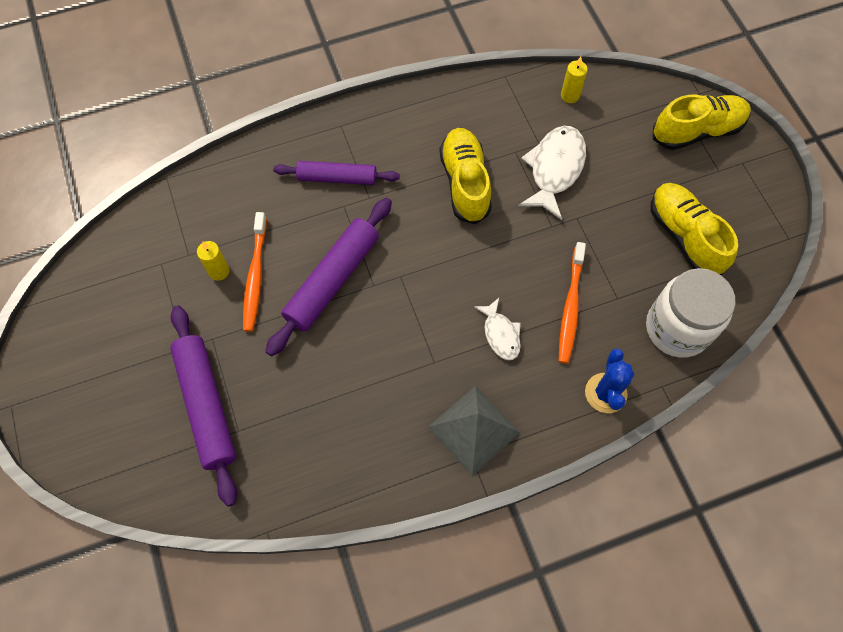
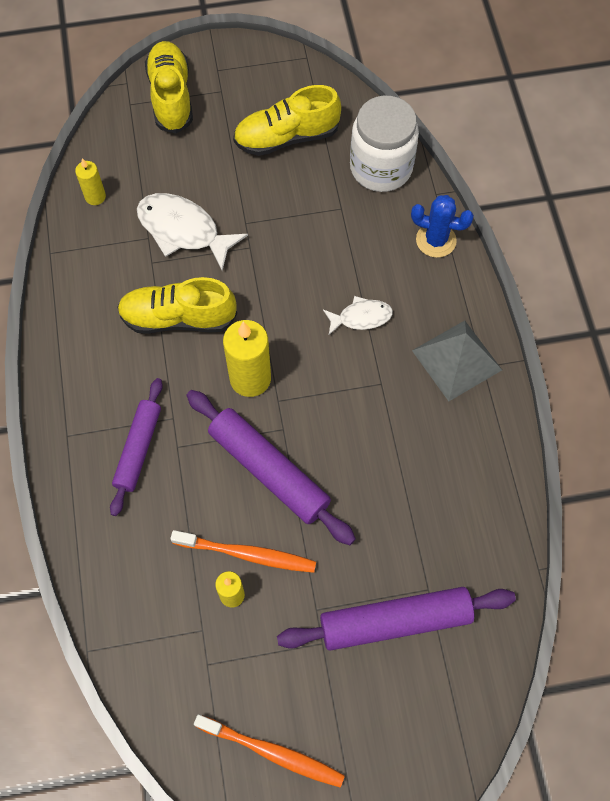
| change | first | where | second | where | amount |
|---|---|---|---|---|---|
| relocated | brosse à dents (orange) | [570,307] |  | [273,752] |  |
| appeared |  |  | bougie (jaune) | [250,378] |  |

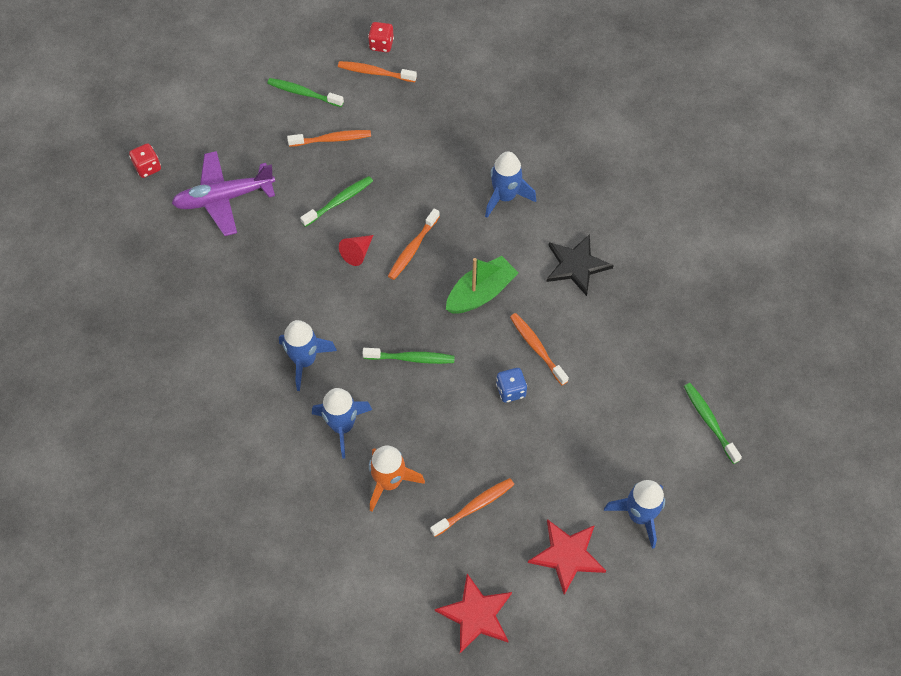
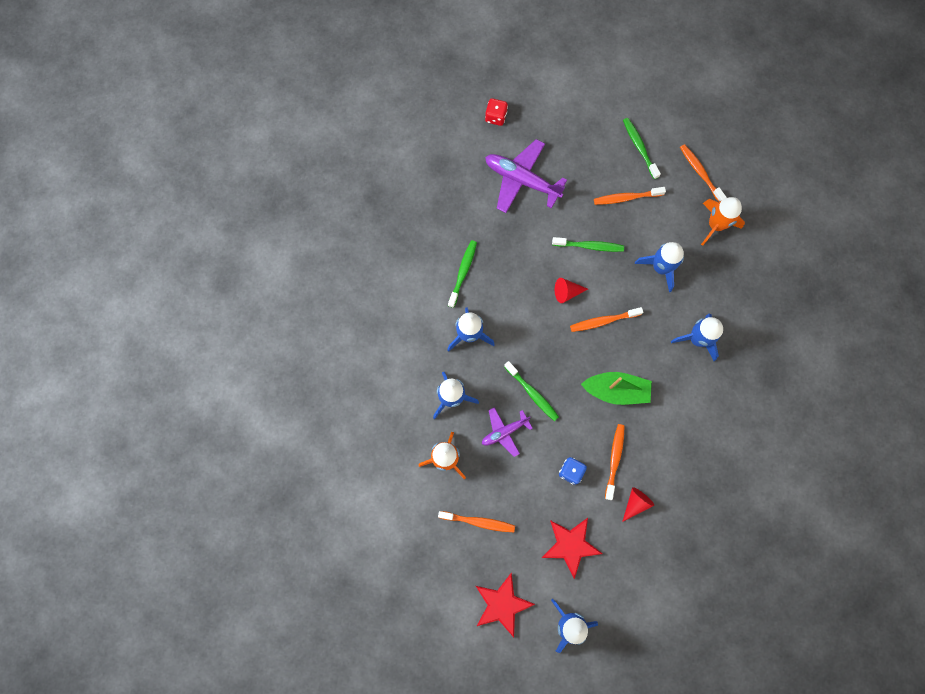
| change | first | where | second | where | amount |
|---|---|---|---|---|---|
| missing | dé (rouge) | [381,45] |  |  |  |
| spun | brosse à dents (orange) | [332,139] |  | [626,198] | 135 degrees clockwise |
| missing | étoile (noir) | [576,265] |  |  |  |
| relocated | brosse à dents (vert) | [709,421] |  | [463,272] |  |
| relocated | étoile (rouge) | [476,614] |  | [570,545] |  |
| appeared |  |  | fusée (orange) | [715,225] |  |
| appeared |  |  | fusée (bleu) | [660,268] |  |
| appeared |  |  | avion (violet) | [504,432] |  |
| appeared |  |  | cône (rouge) | [635,503] |  |

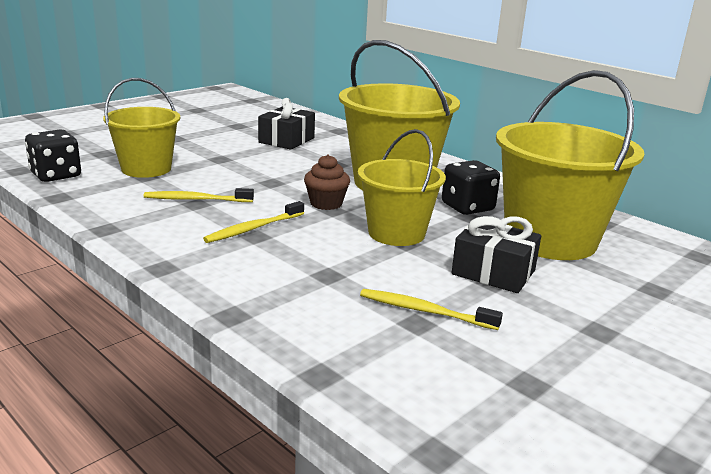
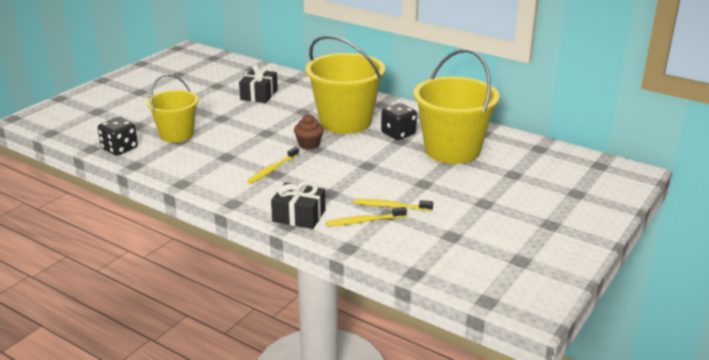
| change | first | where | second | where | amount |
|---|---|---|---|---|---|
| missing | seau (jaune) | [396,233] |  |  |  |
| relocated | brosse à dents (jaune) | [196,199] |  | [364,221] |  |
| relocated | cadeau (noir) | [493,272] |  | [299,216] |  |

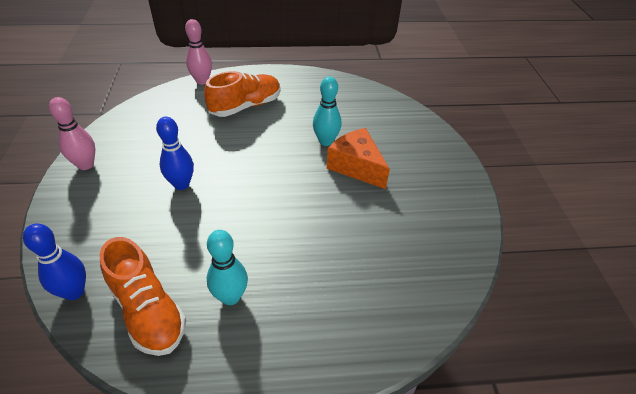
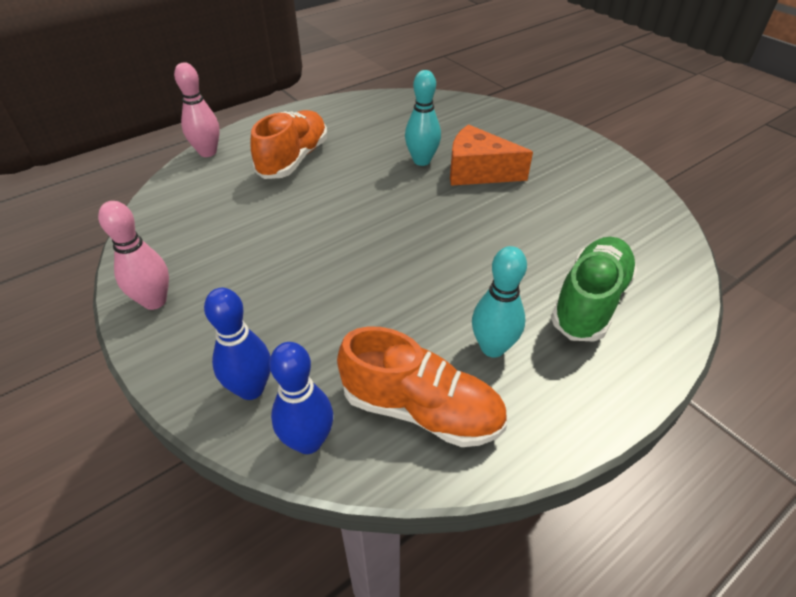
| change | first | where | second | where | amount |
|---|---|---|---|---|---|
| relocated | quille (bleu) | [181,184] |  | [251,389] |  |
| appeared |  |  | chaussure (vert) | [589,302] |  |

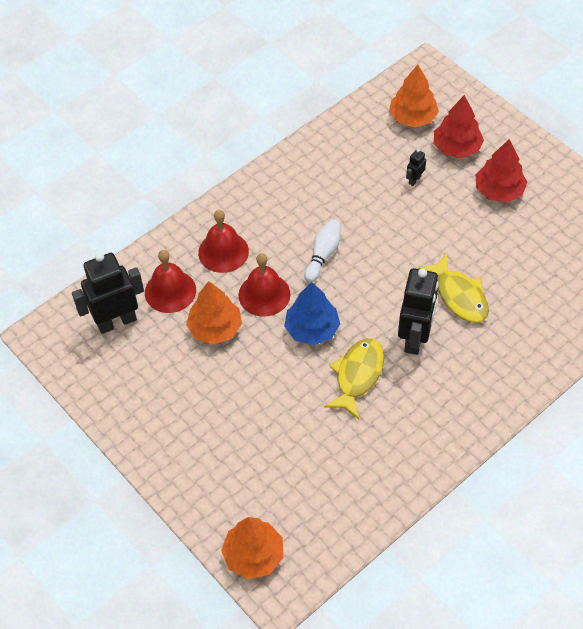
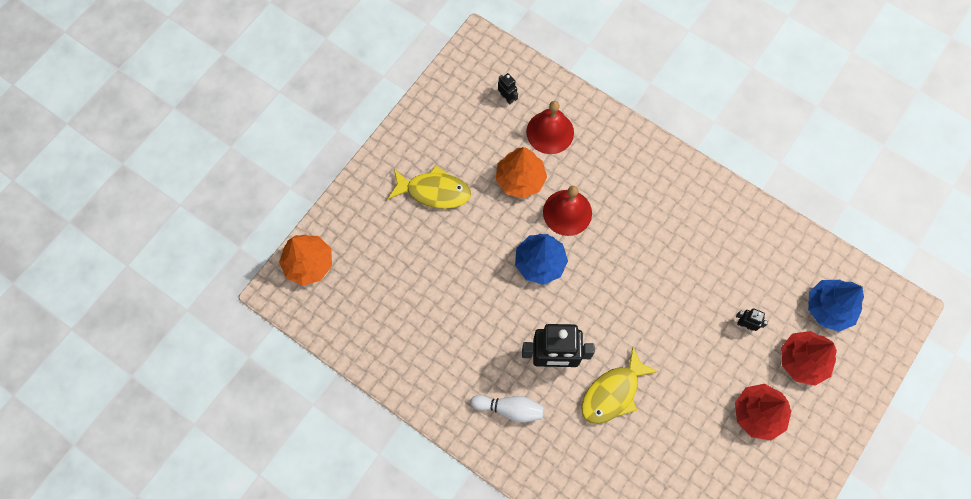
| change | first | where | second | where | amount |
|---|---|---|---|---|---|
| colour | arbre (orange) | [412,117] | arbre (bleu) | [829,308] |  |
| missing | cloche (rouge) | [223,252] |  |  |  |
| relocated | quille (blanc) | [323,255] |  | [510,409] |  |
| size | robot (noir) | [116,322] |  | [507,98] | x0.43 |
| relocated | poisson (jaune) | [357,375] |  | [434,191] |  |

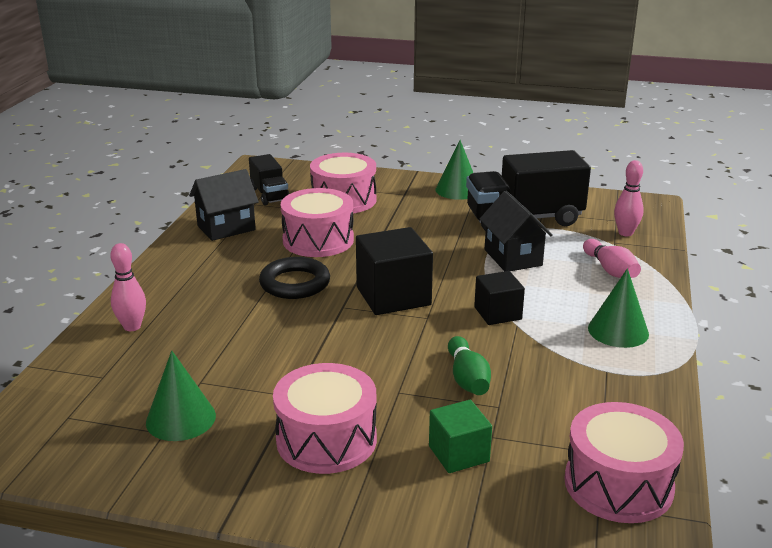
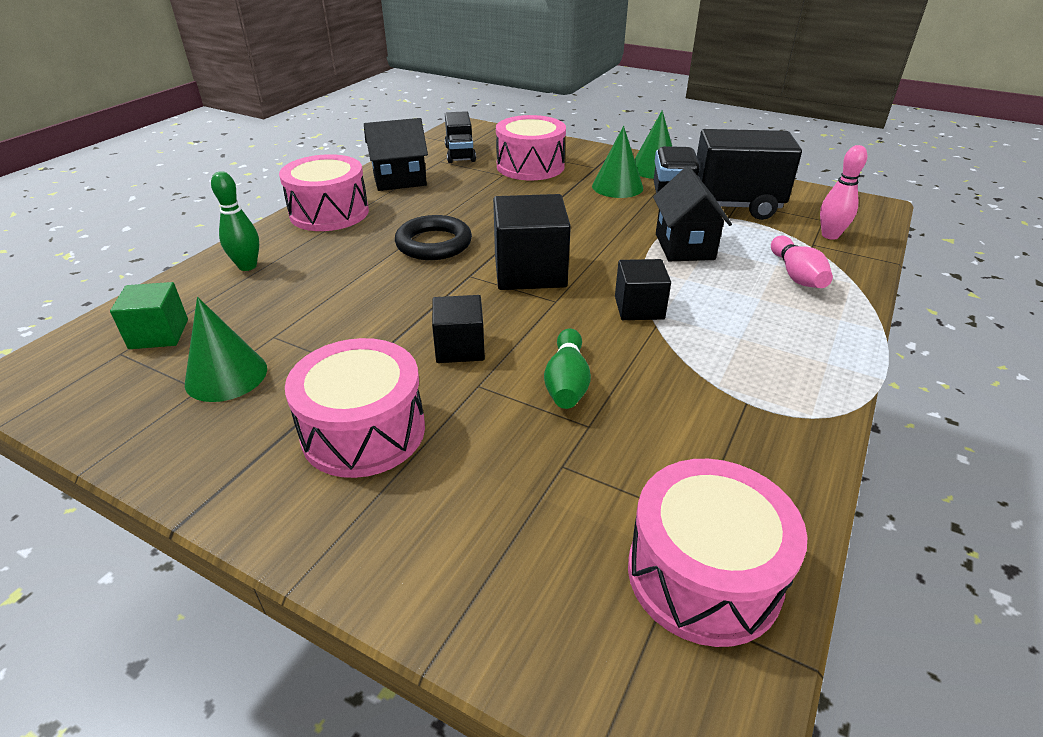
| change | first | where | second | where | amount |
|---|---|---|---|---|---|
| relocated | tambour (rose) | [318,240] |  | [329,213] |  |
| colour | quille (rose) | [132,327] | quille (vert) | [247,266] |  |
| relocated | cône (vert) | [618,331] |  | [617,187] |  |
| relocated | cube (vert) | [458,454] |  | [159,334] |  |
| appeared |  |  | cube (noir) | [460,348] |  |

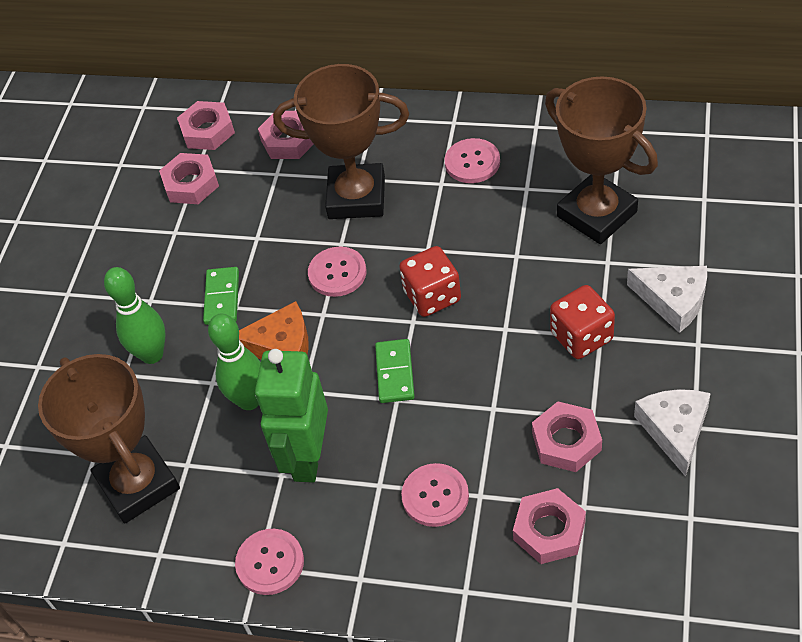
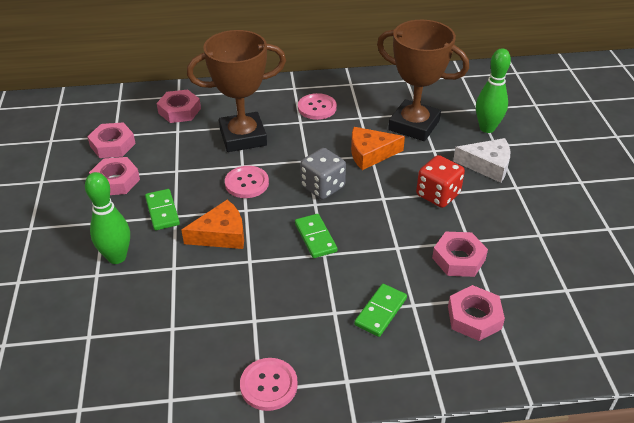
| change | first | where | second | where | amount |
|---|---|---|---|---|---|
| relocated | écrou (rose) | [207,131] |  | [116,181] |  |
| colour | dé (rouge) | [432,296] | dé (gris) | [322,187] |  |
| relocated | quille (vert) | [249,400] |  | [487,128] |  |
| missing | robot (vert) | [307,457] |  |  |  |
| missing | trophée (marron) | [138,484] |  |  |  |
| missing | fromage (blanc) | [674,430] |  |  |  |
| exchanged | bouton (rose) | [435,496] | domino (vert) | [380,311] |  |
| appeared |  |  | fromage (orange) | [370,154] |  |

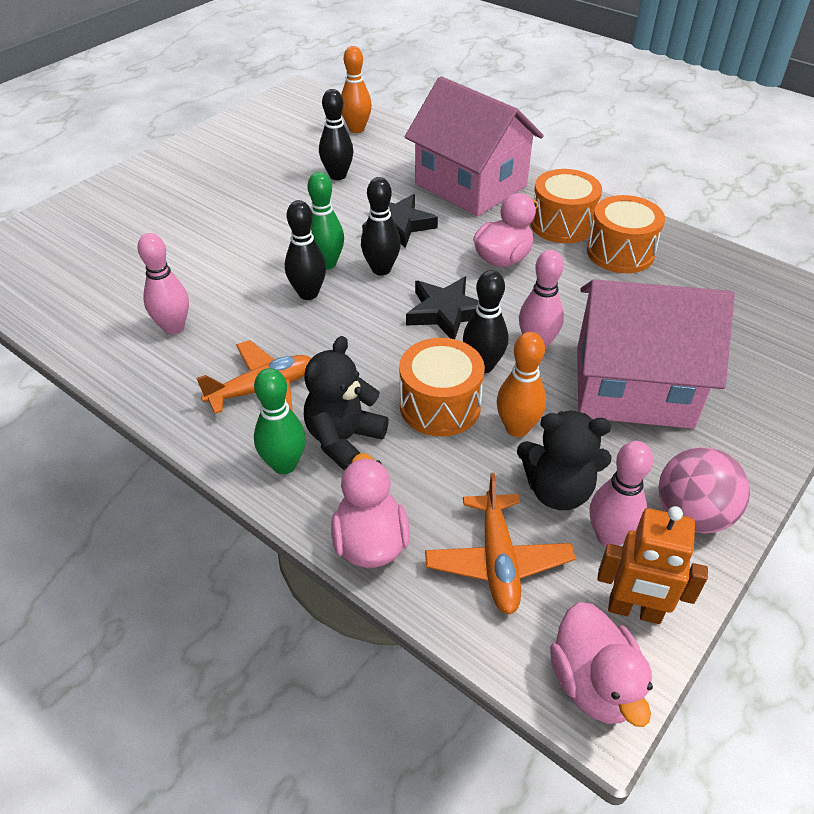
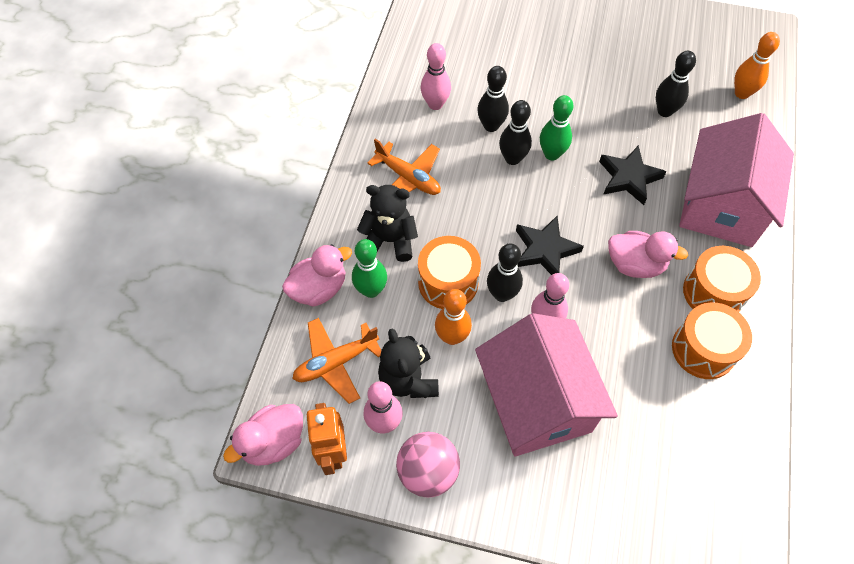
| change | first | where | second | where | amount |
|---|---|---|---|---|---|
| relocated | quille (noir) | [381,269] |  | [491,126] |  |
| relocated | quille (vert) | [284,464] |  | [371,290] |  |

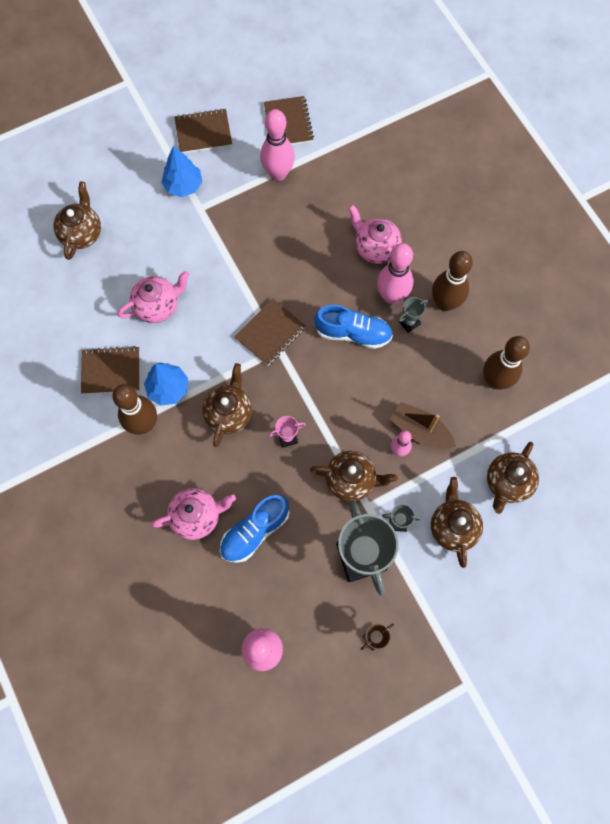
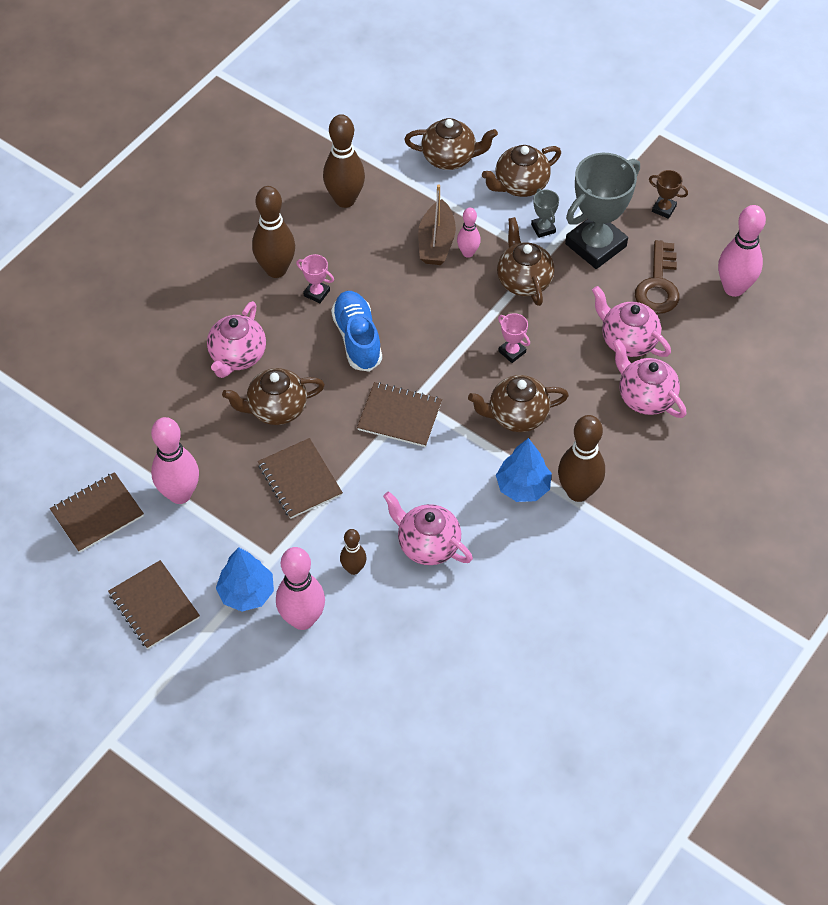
| change | first | where | second | where | amount |
|---|---|---|---|---|---|
| relocated | théière (marron) | [82,233] |  | [276,409] |  |
| relocated | quille (rose) | [391,296] |  | [302,619] |  |
| colour | trophée (gris) | [409,322] | trophée (rose) | [316,293] |  |
| relocated | carnet (marron) | [111,371] |  | [300,480] |  |
| exchanged | chaussure (bleu) | [255,531] | théière (rose) | [627,340] |  |
| appeared |  |  | clé (marron) | [658,285] |  |
| appeared |  |  | quille (marron) | [353,569] |  |

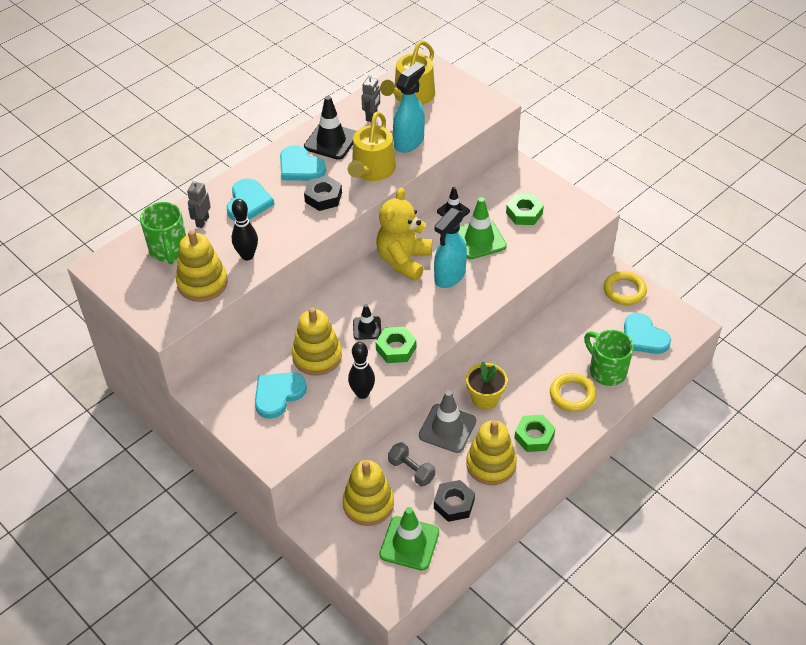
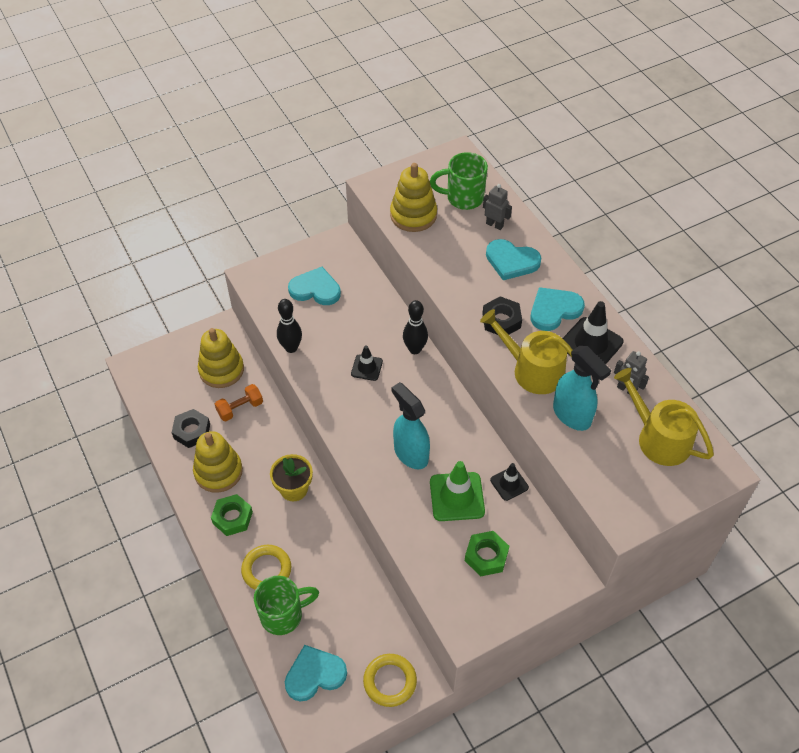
| change | first | where | second | where | amount |
|---|---|---|---|---|---|
| missing | ours en peluche (jaune) | [403,260] |  |  |  |
| relocated | quille (noir) | [247,255] |  | [415,349] |  |
| missing | jouet à empiler (jaune) | [317,356] |  |  |  |
| missing | écrou (vert) | [396,348] |  |  |  |
| spun | cœur (turquoise) | [278,395] |  | [315,289] | 45 degrees counterclockwise |
| missing | cône de chantier (gris) | [447,428] |  |  |  |
| colour | haltère (gris) | [411,470] | haltère (orange) | [240,408] |  |
| missing | cône de chantier (vert) | [409,543] |  |  |  |

